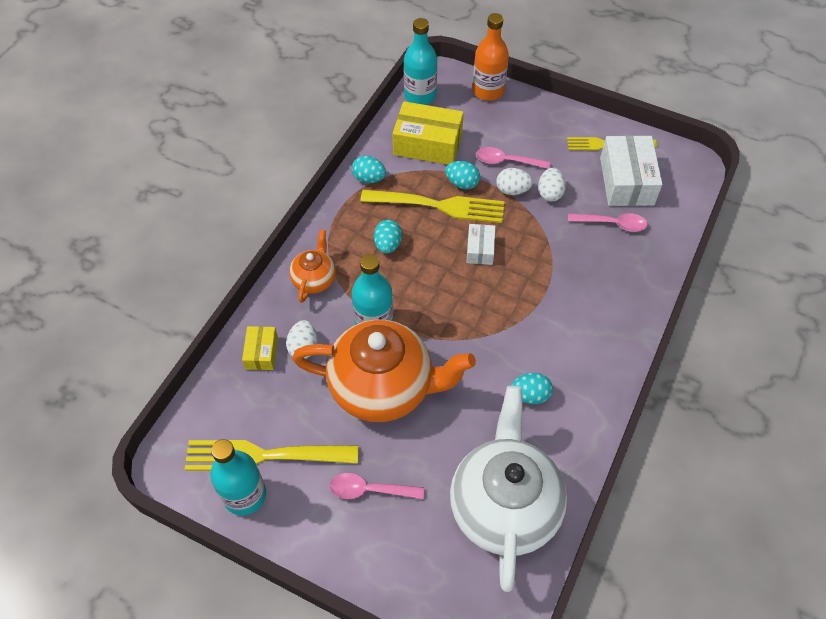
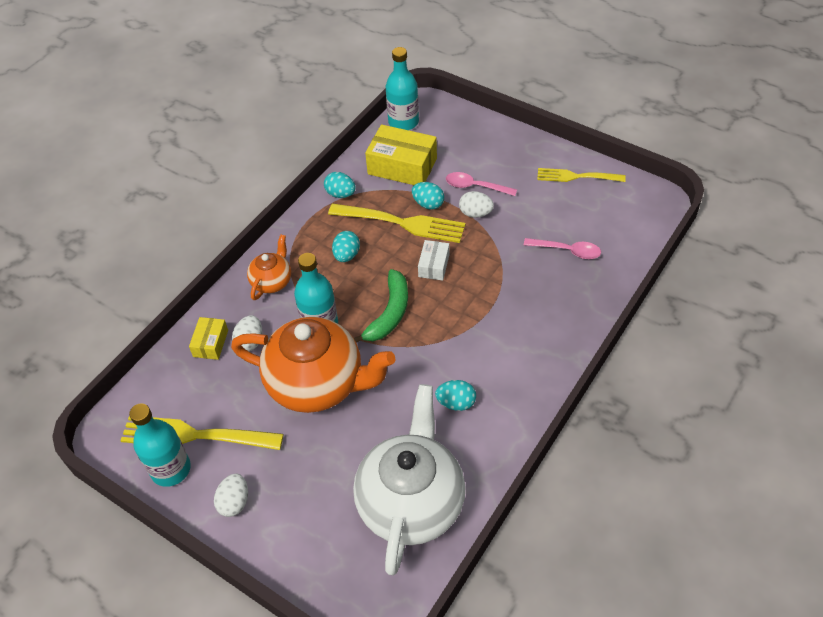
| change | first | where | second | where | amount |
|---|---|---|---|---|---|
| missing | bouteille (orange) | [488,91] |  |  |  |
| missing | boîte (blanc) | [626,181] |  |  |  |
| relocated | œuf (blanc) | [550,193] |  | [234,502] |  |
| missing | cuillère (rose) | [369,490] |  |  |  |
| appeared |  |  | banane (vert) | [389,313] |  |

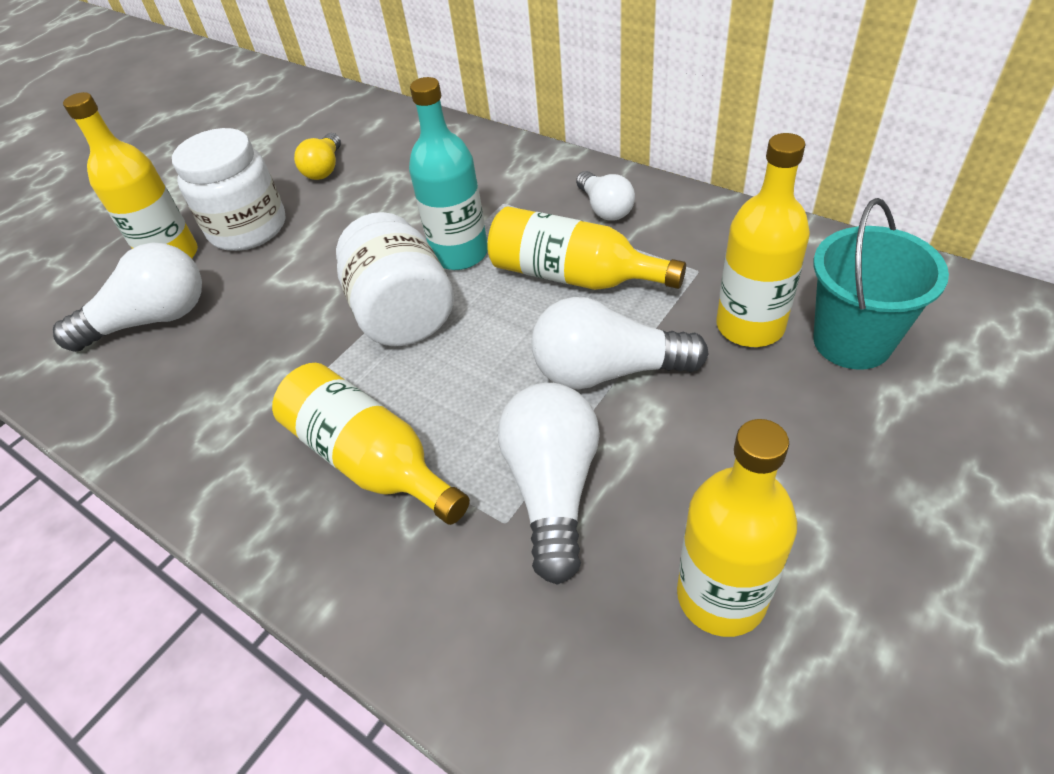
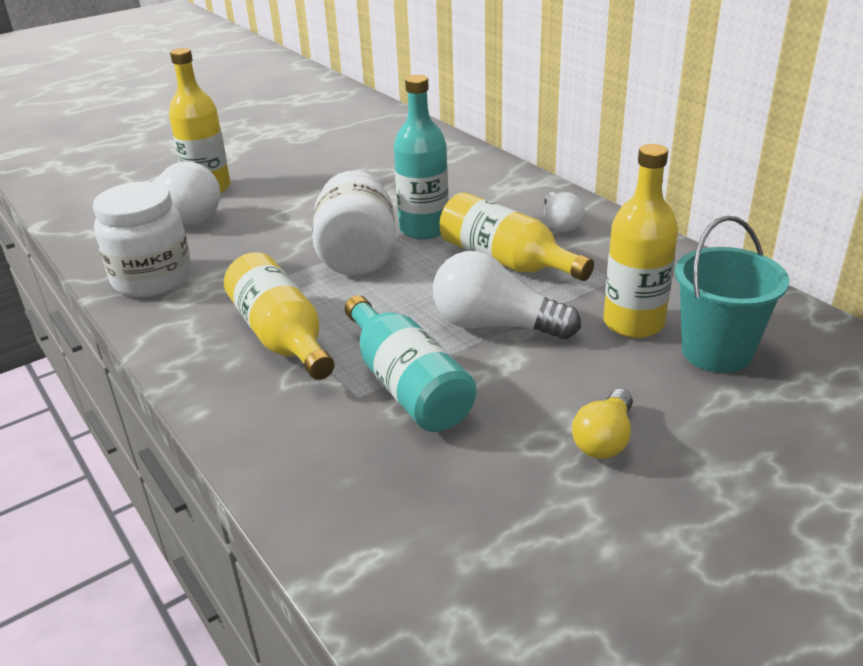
| change | first | where | second | where | amount |
|---|---|---|---|---|---|
| relocated | bocal (blanc) | [248,228] |  | [152,279] |  |
| relocated | ampoule (jaune) | [324,168] |  | [604,439] |  |
| exchanged | ampoule (blanc) | [553,488] | bouteille (turquoise) | [407,385] |  |
| missing | bouteille (jaune) | [721,596] |  |  |  |

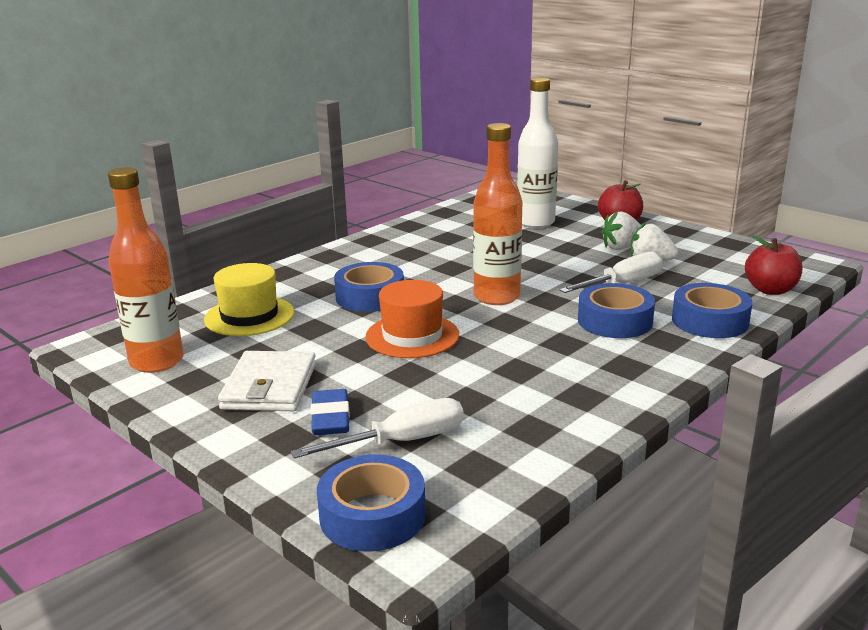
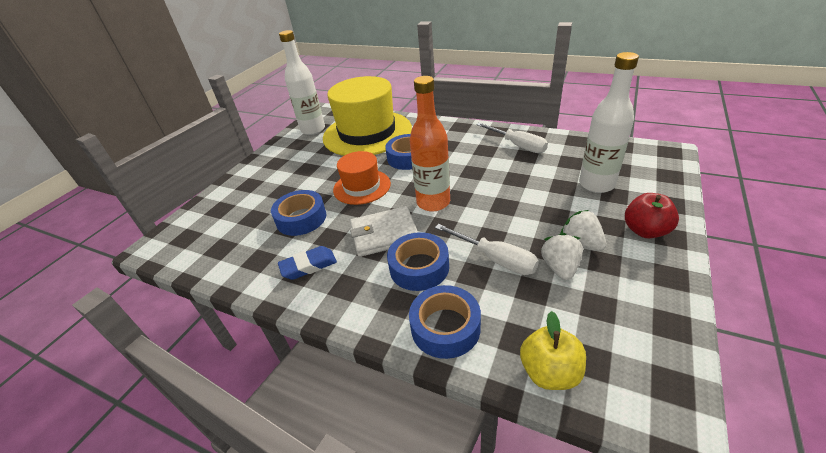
| change | first | where | second | where | amount |
|---|---|---|---|---|---|
| colour | bouteille (orange) | [157,362] | bouteille (blanc) | [313,130] |  |
| colour | pomme (rouge) | [770,290] | pomme (jaune) | [549,372] |  |
| size | chapeau (jaune) | [249,316] |  | [367,133] | x1.87 |
| relocated | portefeuille (blanc) | [269,386] |  | [384,234] |  |
| relocated | gomme (bleu) | [330,418] |  | [308,266] |  |
| relocated | tournevis (blanc) | [401,441] |  | [517,145] |  |
| relocated | ruban adhésif (bleu) | [372,515] |  | [301,218] |  |

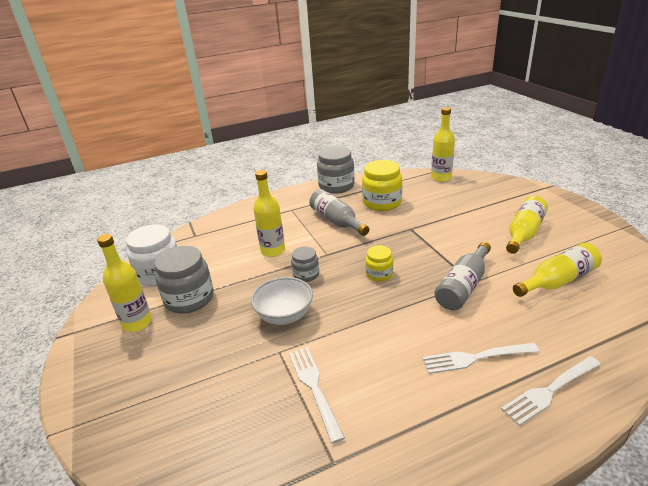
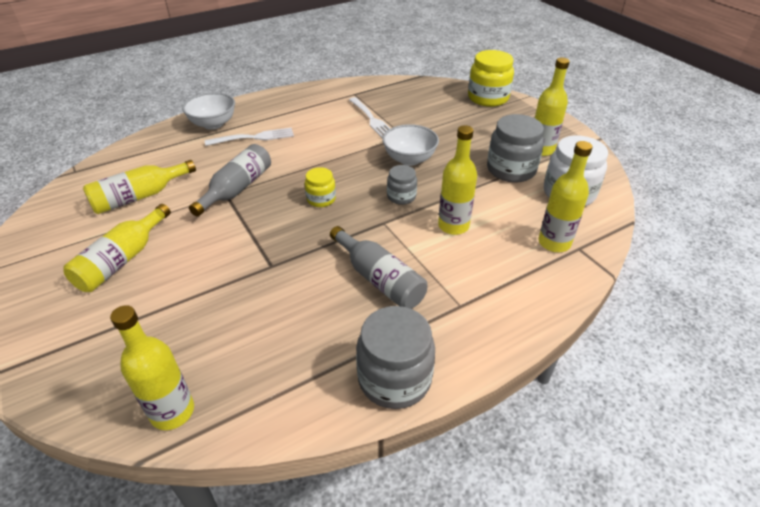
| change | first | where | second | where | amount |
|---|---|---|---|---|---|
| relocated | bocal (jaune) | [382,203] |  | [488,98] |  |
| exchanged | fourchette (blanc) | [550,390] | bol (blanc) | [213,124] |  |
| appeared |  |  | bouteille (jaune) | [554,243] |  |

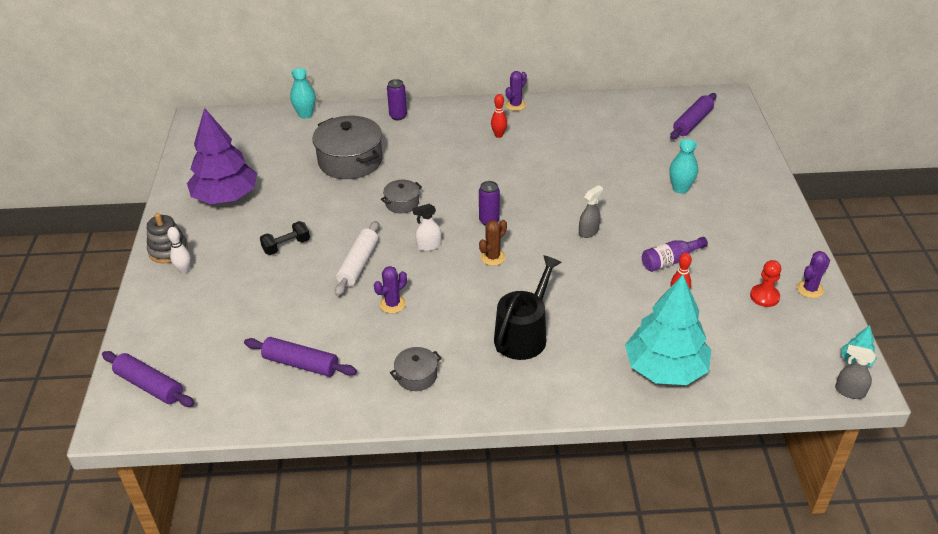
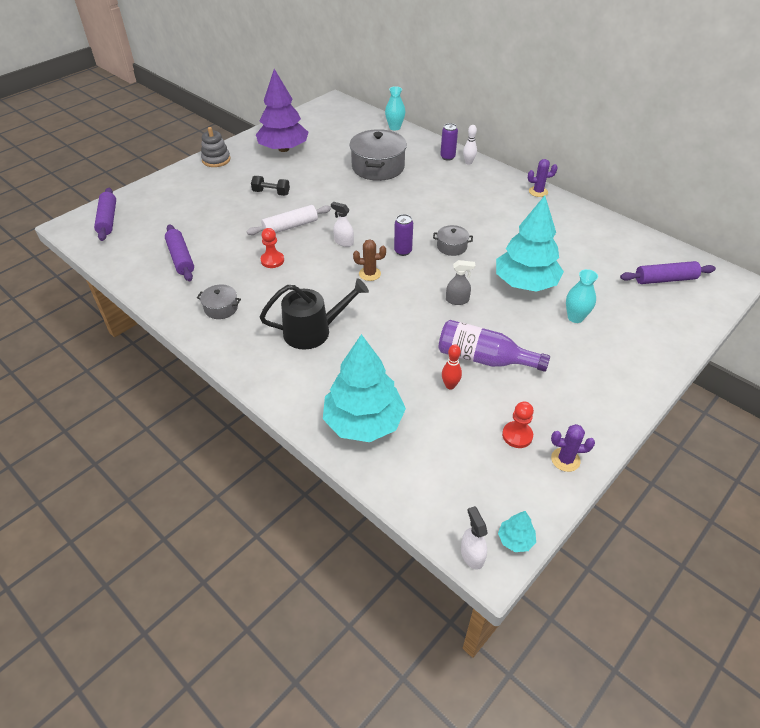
| change | first | where | second | where | amount |
|---|---|---|---|---|---|
| missing | quille (rouge) | [499,135] |  |  |  |
| relocated | marmite (gris) | [402,203] |  | [451,247] |  |
| relocated | quille (blanc) | [184,270] |  | [468,162] |  |
| size | bouteille (violet) | [670,261] |  | [484,358] | x1.54 |
| exchanged | cactus (violet) | [392,304] | pion (rouge) | [272,260] |  |
| colour | vaporisateur (gris) | [849,391] | vaporisateur (blanc) | [472,555] |  |
| appeared |  |  | arbre (turquoise) | [525,283] |  |

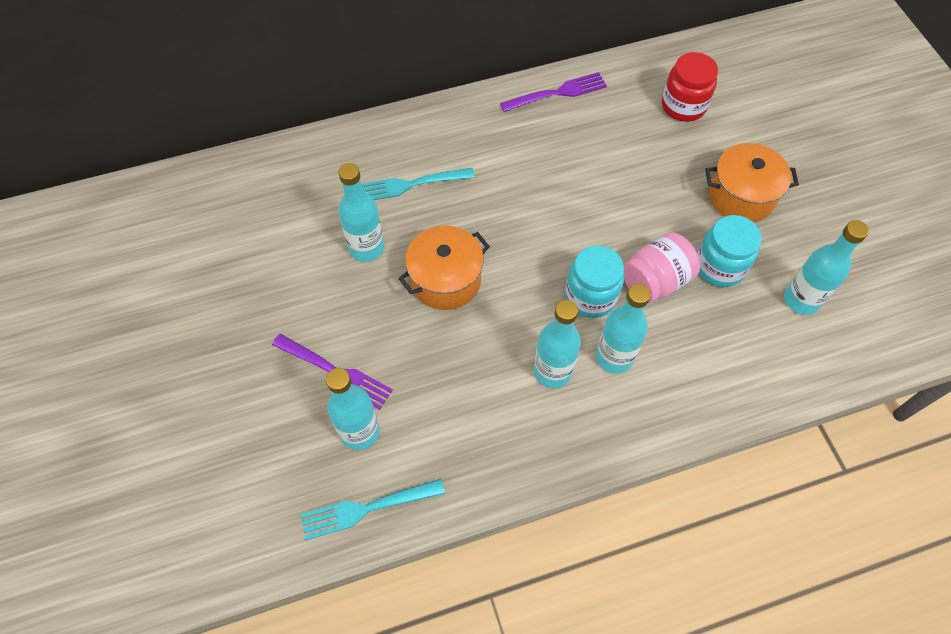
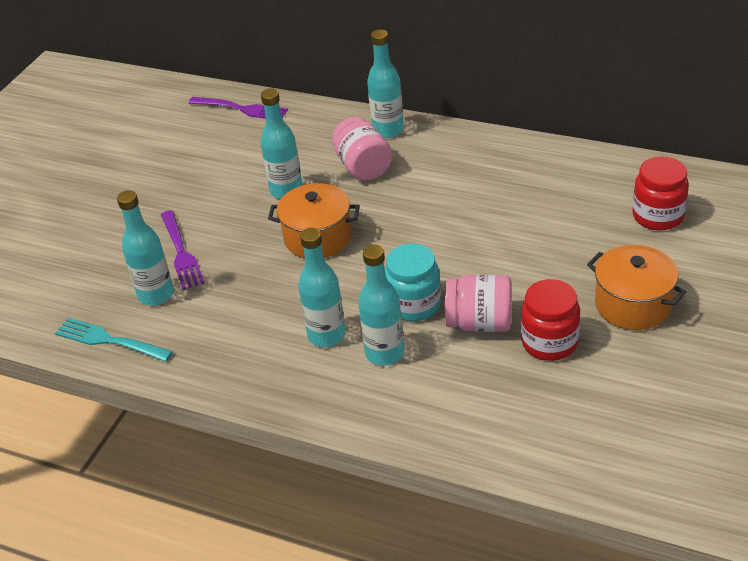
| change | first | where | second | where | amount |
|---|---|---|---|---|---|
| relocated | fourchette (violet) | [557,93] |  | [240,109] |  |
| exchanged | fourchette (turquoise) | [411,184] | bocal (rose) | [363,167] |  |
| colour | bocal (turquoise) | [719,266] | bocal (rouge) | [549,342] |  |
| relocated | bouteille (turquoise) | [801,300] |  | [388,130] |  |

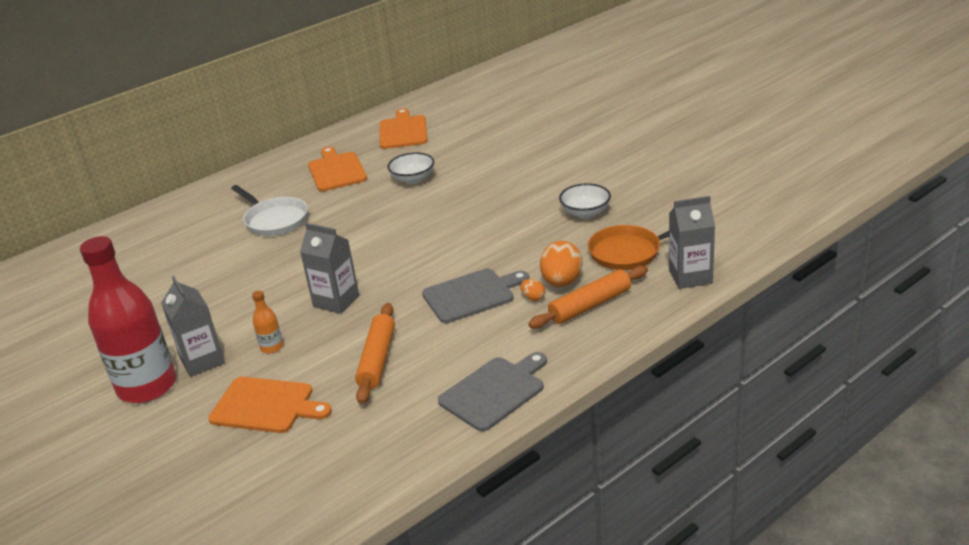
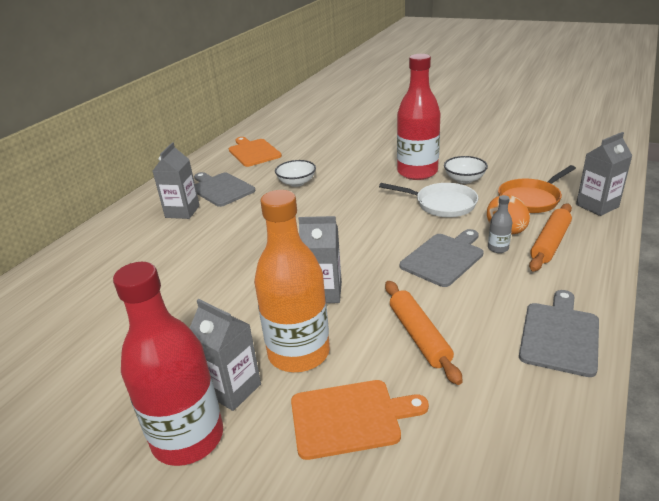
| change | first | where | second | where | amount |
|---|---|---|---|---|---|
| colour | planche à découper (orange) | [336,170] | planche à découper (gris) | [221,189] |  |
| relocated | poêle (blanc) | [274,220] |  | [442,204] |  |
| exchanged | œuf (orange) | [533,298] | bouteille (gris) | [498,248] |  |
| size | bouteille (orange) | [272,347] |  | [299,353] | x2.49 |
| appeared |  |  | bouteille (rouge) | [417,172] |  |
| appeared |  |  | brique de lait (gris) | [182,211] |  |

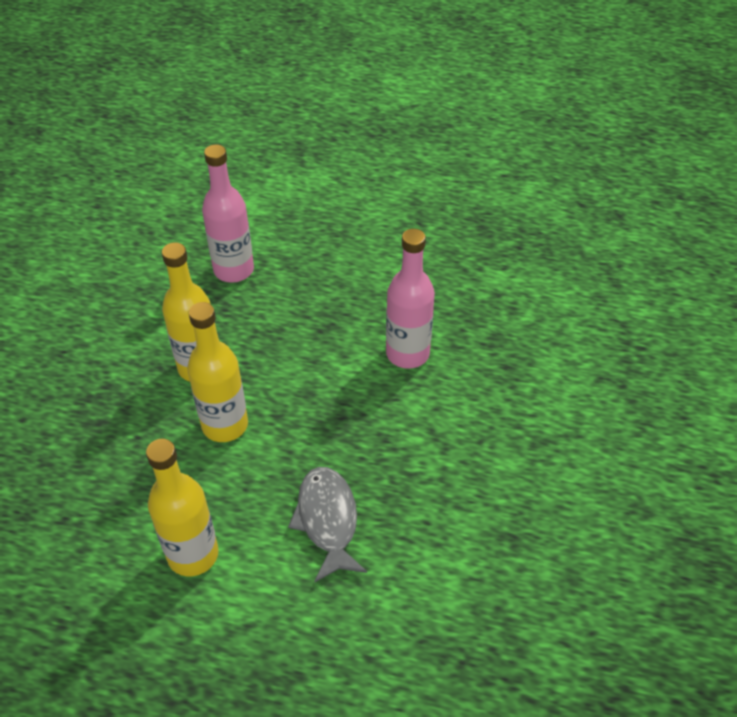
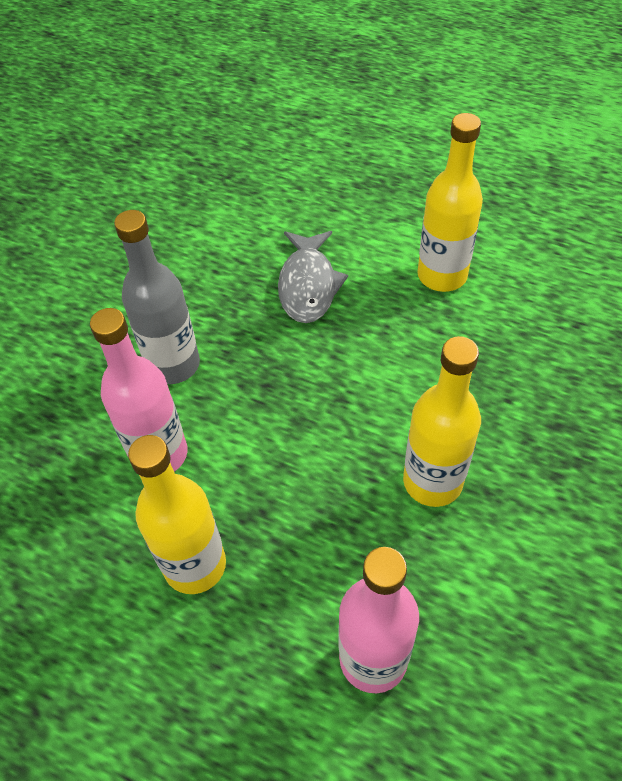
| change | first | where | second | where | amount |
|---|---|---|---|---|---|
| relocated | bouteille (jaune) | [225,425] |  | [195,565] |  |
| appeared |  |  | bouteille (gris) | [173,365] |  |

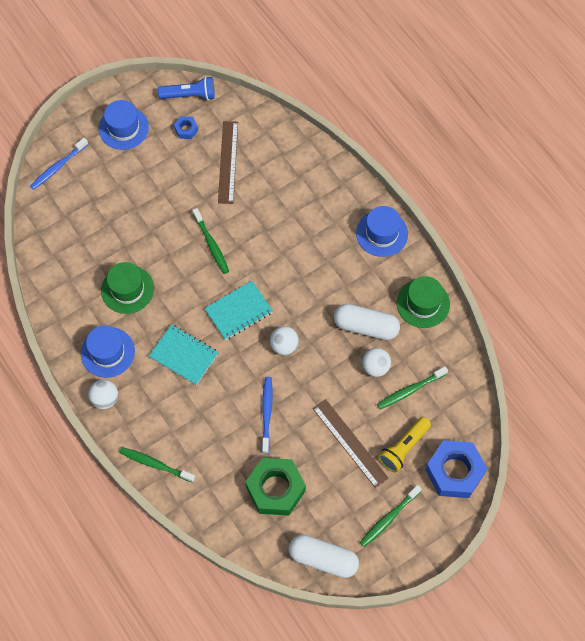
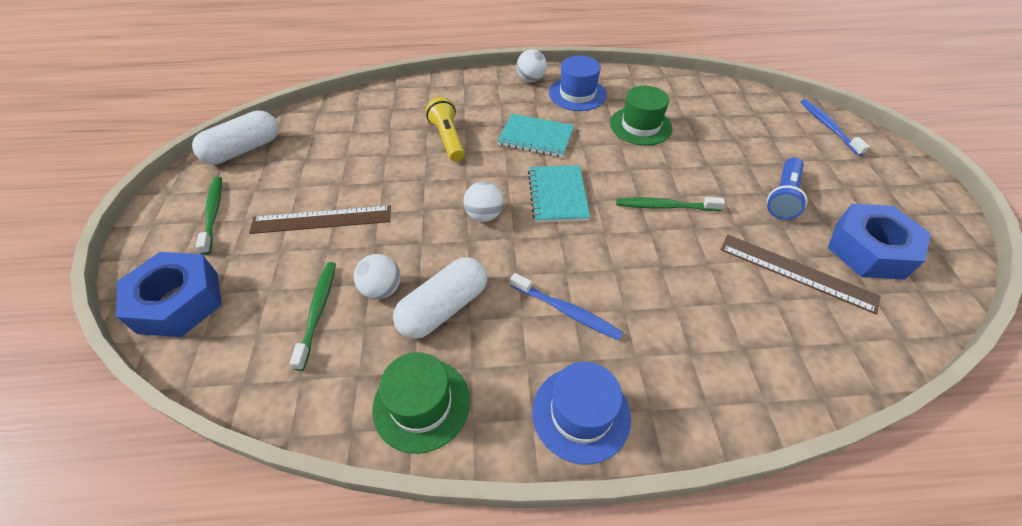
| change | first | where | second | where | amount |
|---|---|---|---|---|---|
| relocated | lampe de poche (bleu) | [190,95] |  | [783,197] |  |
| missing | chapeau (bleu) | [123,128] |  |  |  |
| size | écrou (bleu) | [186,129] |  | [869,250] | x2.19 |
| spun | carnet (turquoise) | [184,355] |  | [536,137] | 45 degrees clockwise |
| relocated | brosse à dents (bleu) | [267,413] |  | [567,311] |  |
| relocated | lampe de poche (jaune) | [404,448] |  | [447,139] |  |
| missing | brosse à dents (vert) | [155,464] |  |  |  |
| missing | écrou (vert) | [275,489] |  |  |  |

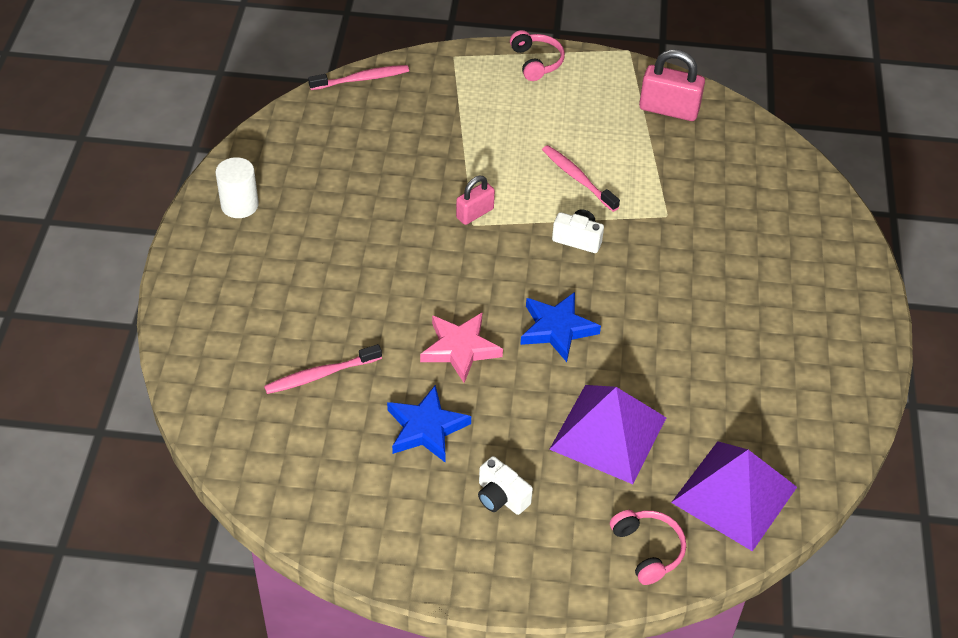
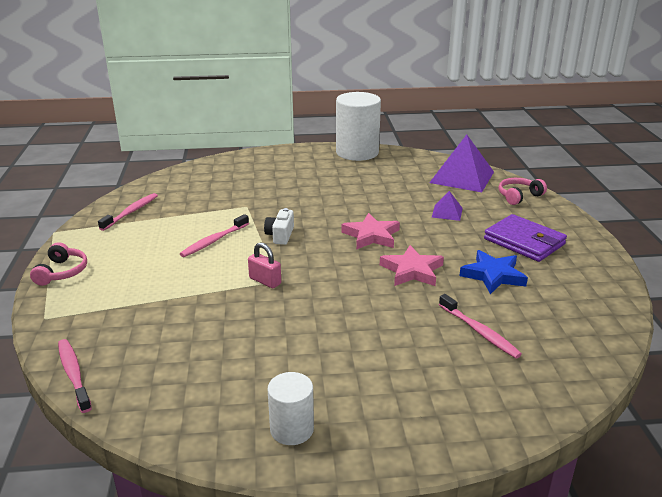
| change | first | where | second | where | amount |
|---|---|---|---|---|---|
| spun | casque audio (rose) | [536,62] |  | [62,272] | 120 degrees clockwise |
| exchanged | cadenas (rose) | [669,109] | brosse à dents (rose) | [131,212] |  |
| colour | étoile (bleu) | [557,329] | étoile (rose) | [371,236] |  |
| size | pyramide (violet) | [608,433] |  | [447,212] | x0.48 |
| exchanged | appareil photo (blanc) | [501,497] | portefeuille (violet) | [524,241] |  |
| appeared |  |  | cylindre (blanc) | [357,152] |  |

